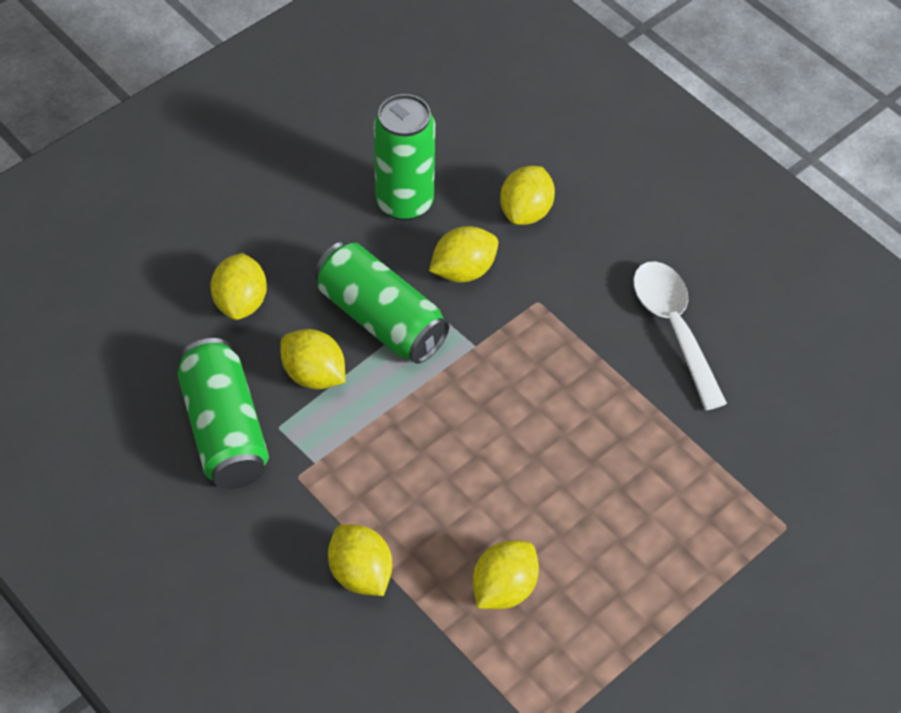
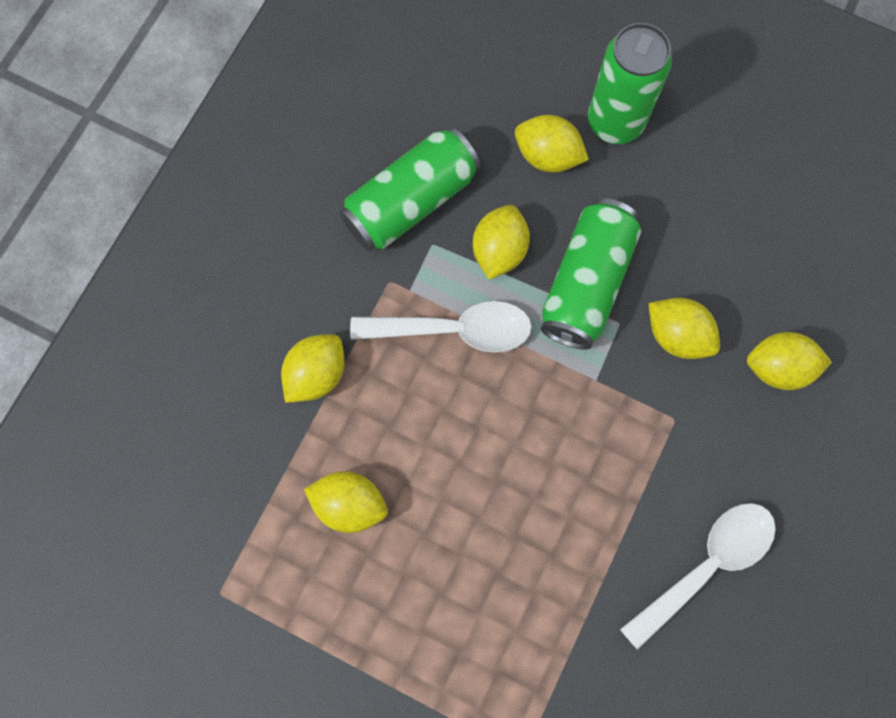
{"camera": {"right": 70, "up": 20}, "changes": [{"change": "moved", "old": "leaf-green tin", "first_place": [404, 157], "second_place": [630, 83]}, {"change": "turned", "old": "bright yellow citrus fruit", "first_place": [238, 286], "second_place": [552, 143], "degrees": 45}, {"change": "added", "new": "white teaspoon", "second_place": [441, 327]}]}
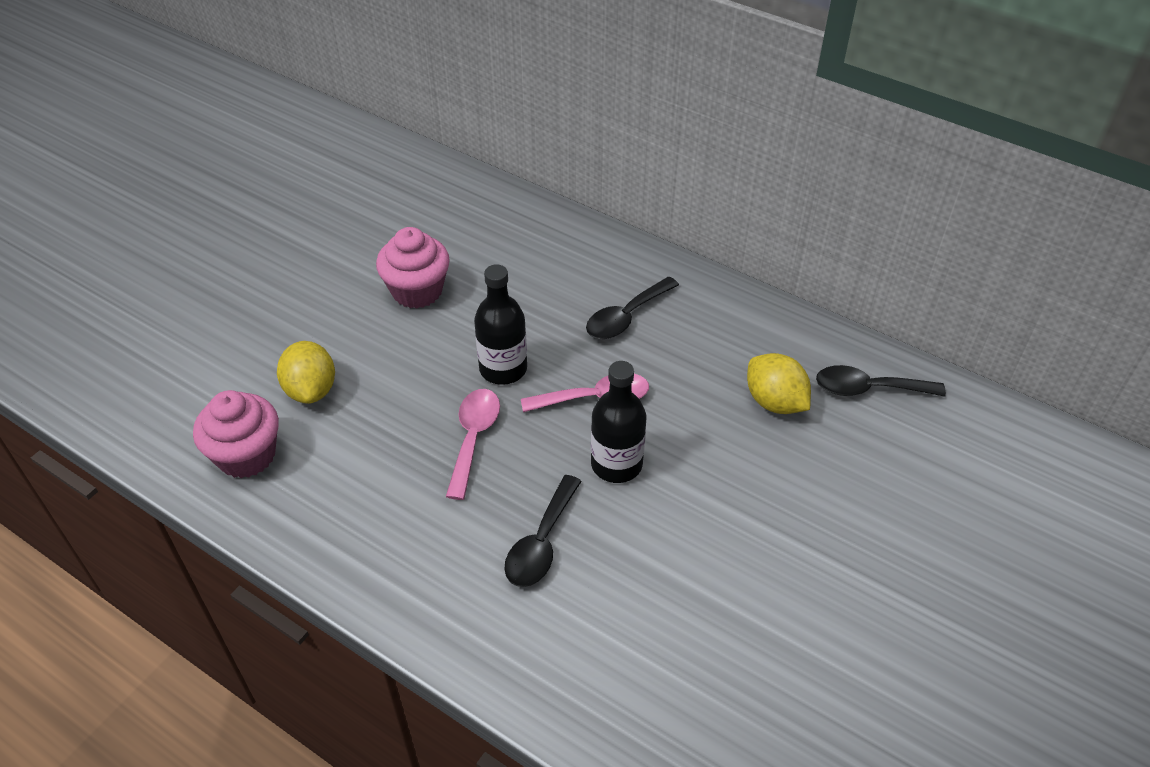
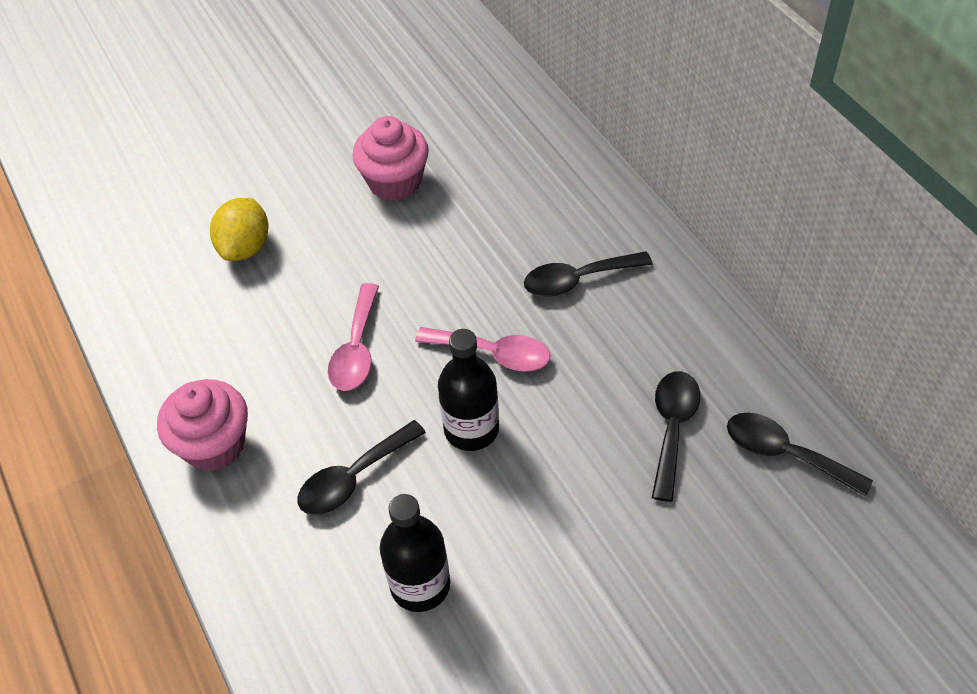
{"camera": {"right": 30, "up": 5}, "changes": [{"change": "moved", "old": "ebony flask", "first_place": [500, 324], "second_place": [415, 553]}, {"change": "replaced", "old": "bright yellow citrus fruit", "new": "ebony teaspoon", "first_place": [779, 383], "second_place": [676, 436]}, {"change": "turned", "old": "pink teaspoon", "first_place": [473, 444], "second_place": [353, 337], "degrees": 150}, {"change": "moved", "old": "pink muffin", "first_place": [236, 434], "second_place": [202, 425]}]}
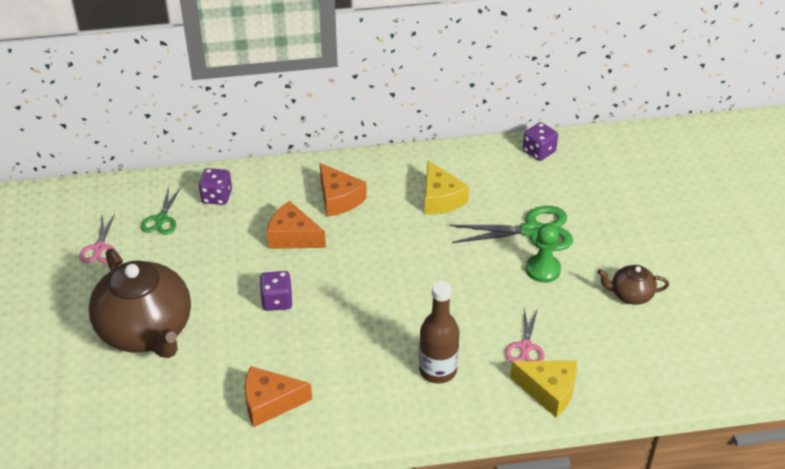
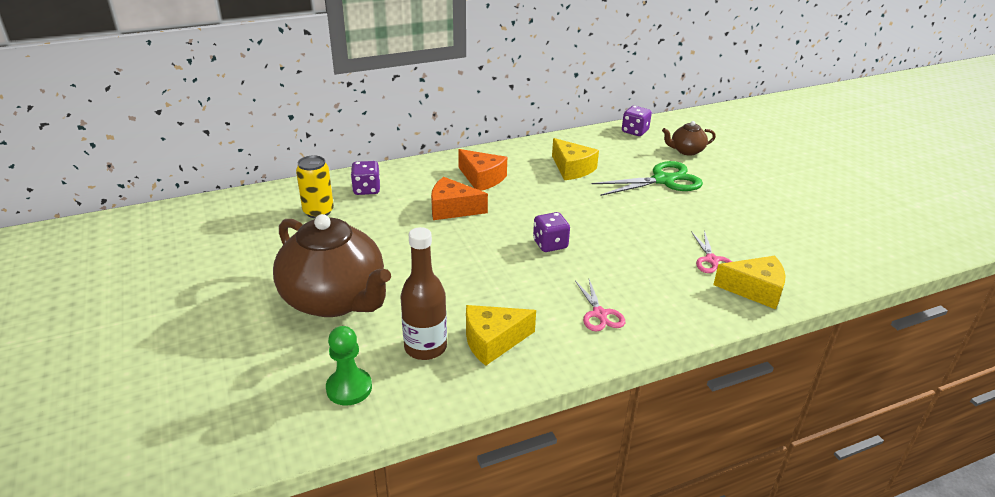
{"camera": {"right": -15, "up": -10}, "changes": [{"change": "replaced", "old": "leaf-green scissors", "new": "bright yellow tin", "first_place": [161, 211], "second_place": [315, 186]}, {"change": "moved", "old": "pink scissors", "first_place": [97, 238], "second_place": [600, 305]}, {"change": "moved", "old": "leaf-green pawn", "first_place": [543, 253], "second_place": [349, 365]}, {"change": "moved", "old": "russet china teapot", "first_place": [633, 285], "second_place": [689, 138]}, {"change": "moved", "old": "violet dice", "first_place": [276, 291], "second_place": [551, 232]}, {"change": "moved", "old": "russet flask", "first_place": [439, 332], "second_place": [423, 293]}, {"change": "recoloured", "old": "bright orange piece of cheese", "new": "bright yellow piece of cheese", "first_place": [278, 396], "second_place": [501, 335]}]}
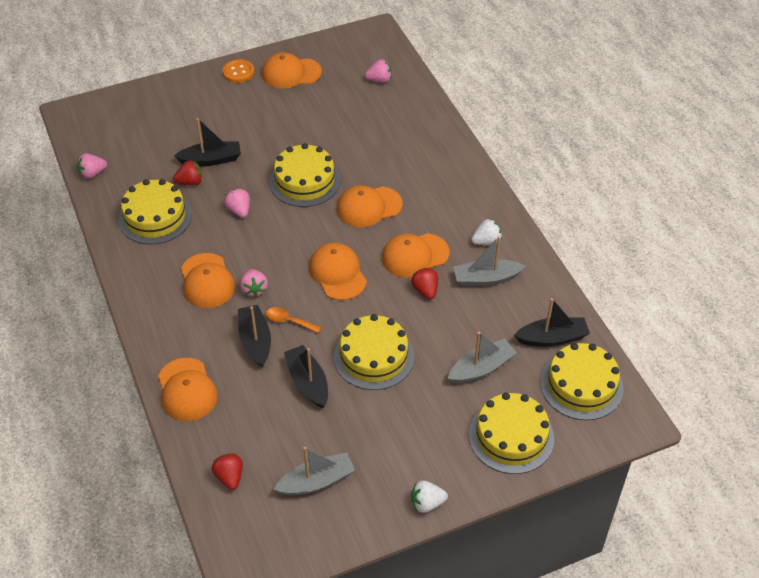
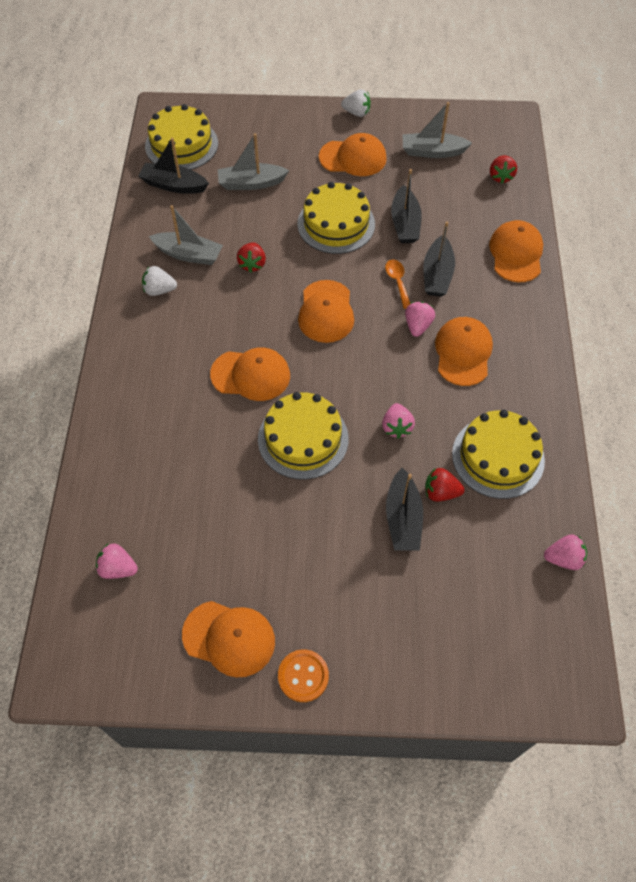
{"camera": {"right": -155, "up": 10}, "changes": [{"change": "turned", "old": "ebony sailboat", "first_place": [207, 142], "second_place": [404, 509], "degrees": -105}, {"change": "moved", "old": "bright orange peaked cap", "first_place": [416, 255], "second_place": [353, 154]}, {"change": "turned", "old": "bright orange teaspoon", "first_place": [293, 320], "second_place": [398, 284], "degrees": -150}, {"change": "removed", "old": "bright yellow cake", "first_place": [511, 433]}]}
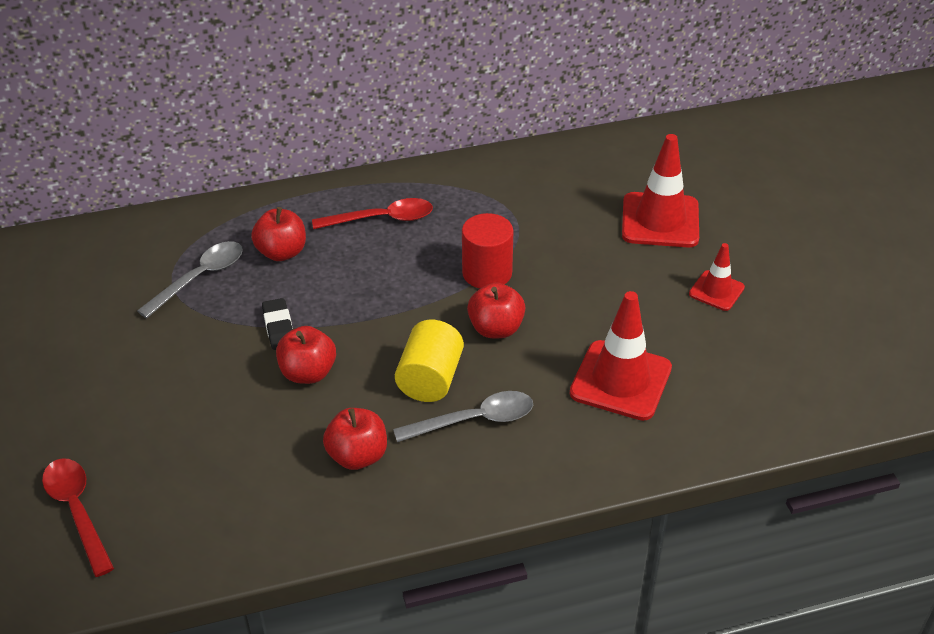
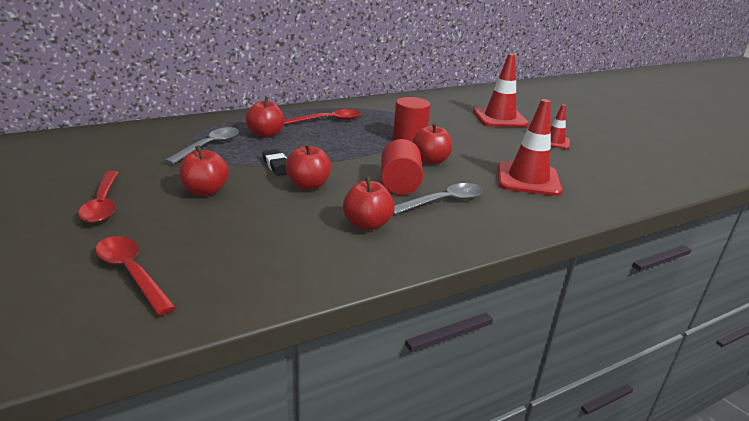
{"camera": {"right": -15, "up": -15}, "changes": [{"change": "recoloured", "old": "bright yellow cylinder", "new": "crimson cylinder", "first_place": [429, 361], "second_place": [402, 167]}, {"change": "added", "new": "crimson apple fruit", "second_place": [204, 170]}, {"change": "added", "new": "crimson teaspoon", "second_place": [98, 197]}]}
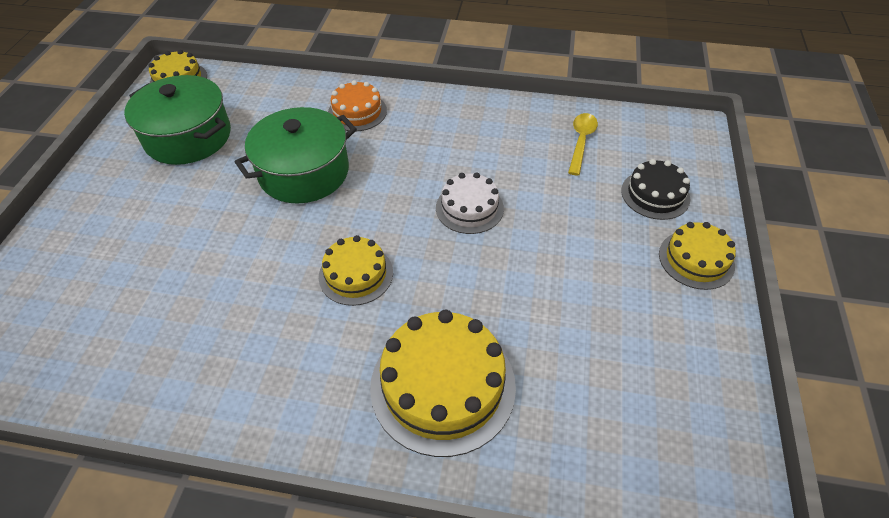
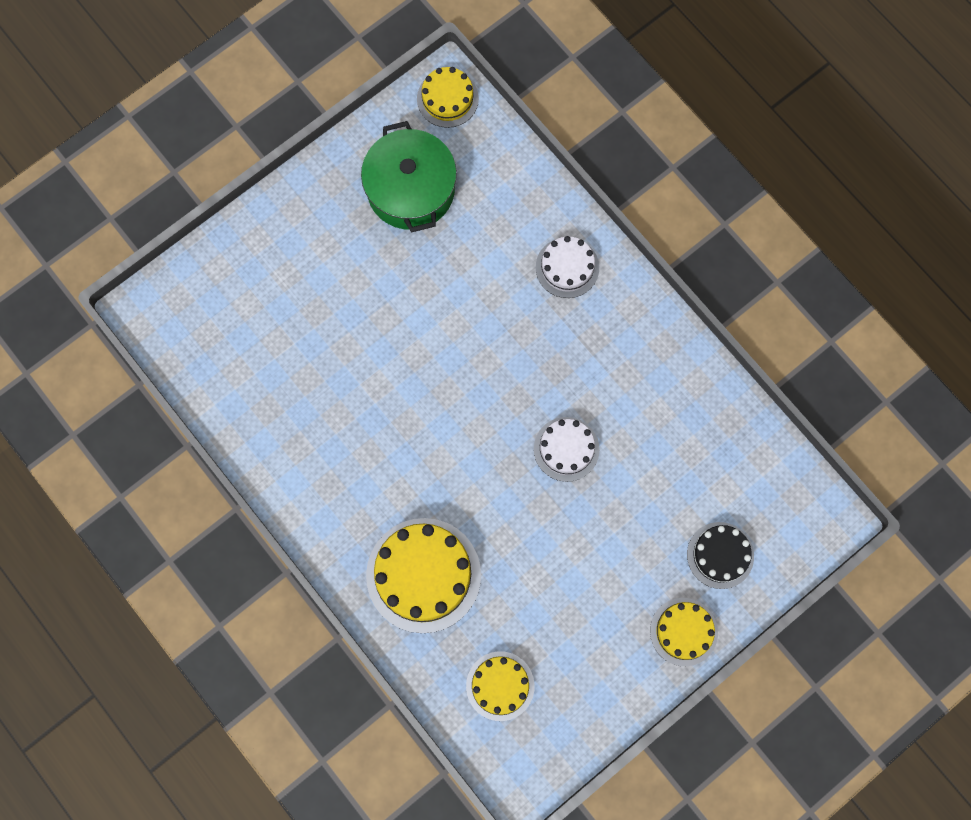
{"camera": {"right": 40, "up": 25}, "changes": [{"change": "recoloured", "old": "bright orange cake", "new": "white cake", "first_place": [357, 105], "second_place": [567, 267]}, {"change": "removed", "old": "leaf-green cooking pot", "first_place": [296, 155]}, {"change": "removed", "old": "bright yellow teaspoon", "first_place": [583, 144]}, {"change": "moved", "old": "bright yellow cake", "first_place": [356, 270], "second_place": [500, 686]}]}
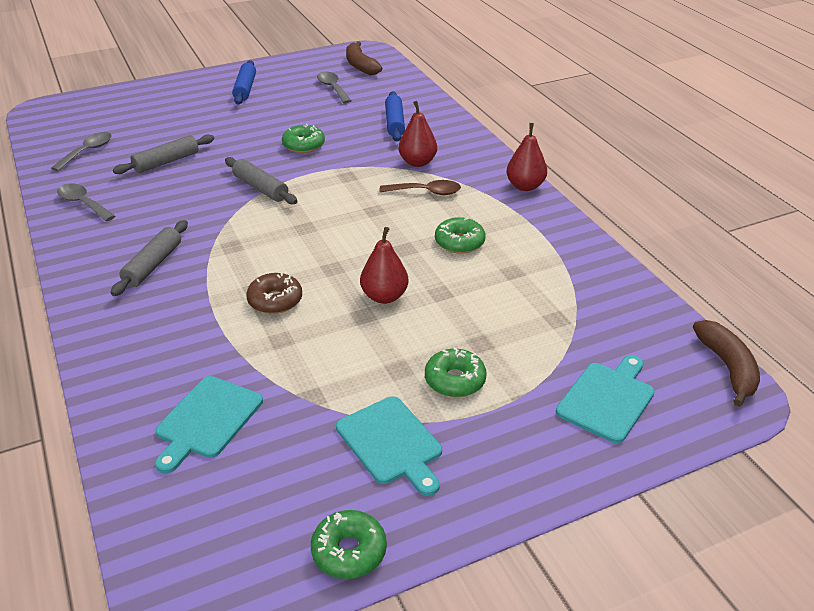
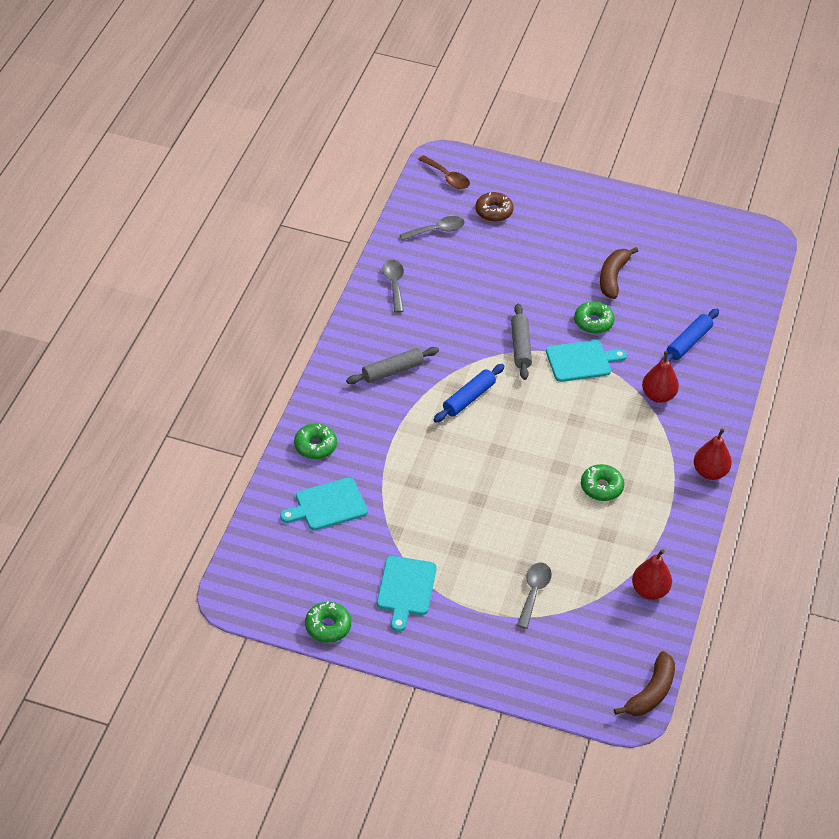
{"camera": {"right": 40, "up": 10}, "changes": [{"change": "moved", "old": "russet toy banana", "first_place": [364, 58], "second_place": [619, 273]}, {"change": "moved", "old": "blue rolling pin", "first_place": [244, 82], "second_place": [469, 393]}, {"change": "moved", "old": "ash-grey teaspoon", "first_place": [334, 87], "second_place": [534, 595]}, {"change": "removed", "old": "ash-grey rolling pin", "first_place": [163, 154]}, {"change": "moved", "old": "russet teaspoon", "first_place": [420, 187], "second_place": [444, 172]}, {"change": "moved", "old": "crimson toy pear", "first_place": [384, 265], "second_place": [652, 574]}, {"change": "moved", "old": "russet donut", "first_place": [274, 293], "second_place": [494, 207]}, {"change": "moved", "old": "leaf-green donut", "first_place": [456, 372], "second_place": [315, 441]}, {"change": "moved", "old": "turquoise bread board", "first_place": [605, 399], "second_place": [586, 361]}]}
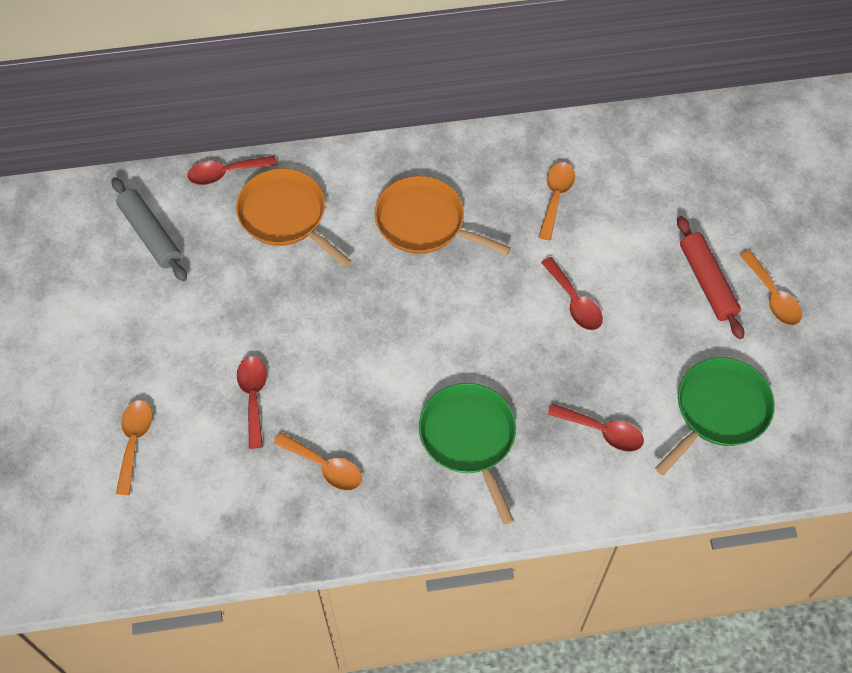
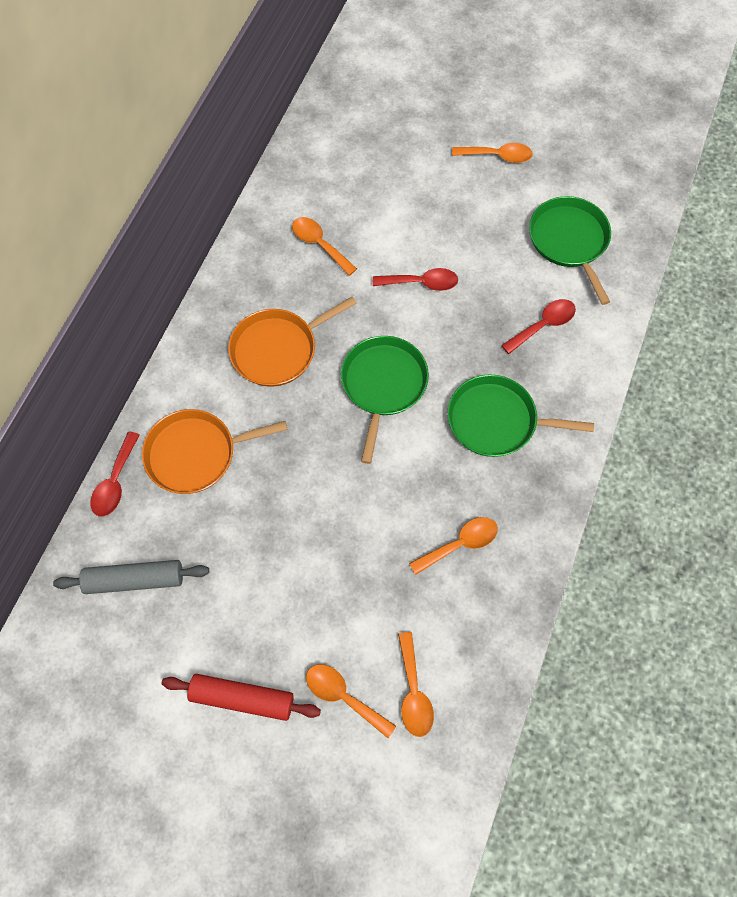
{"camera": {"right": -60, "up": 5}, "changes": [{"change": "moved", "old": "crimson rolling pin", "first_place": [710, 277], "second_place": [241, 697]}, {"change": "removed", "old": "crimson teaspoon", "first_place": [252, 403]}, {"change": "added", "new": "leaf-green frying pan", "second_place": [385, 400]}, {"change": "added", "new": "bright orange teaspoon", "second_place": [416, 684]}]}
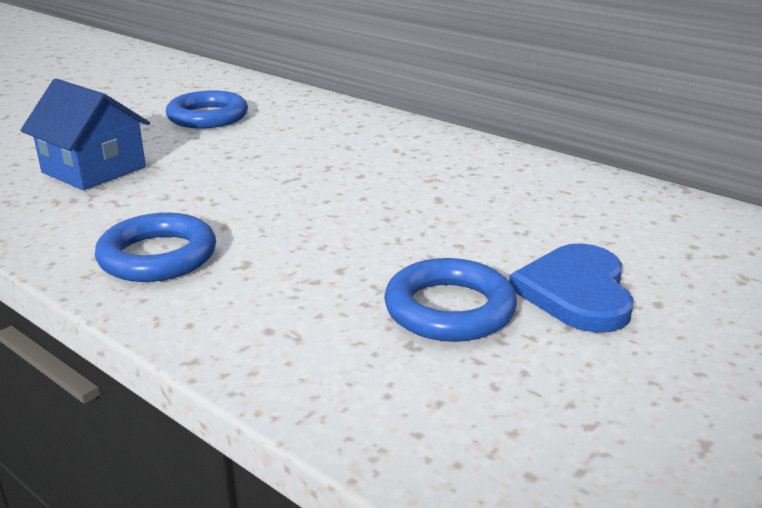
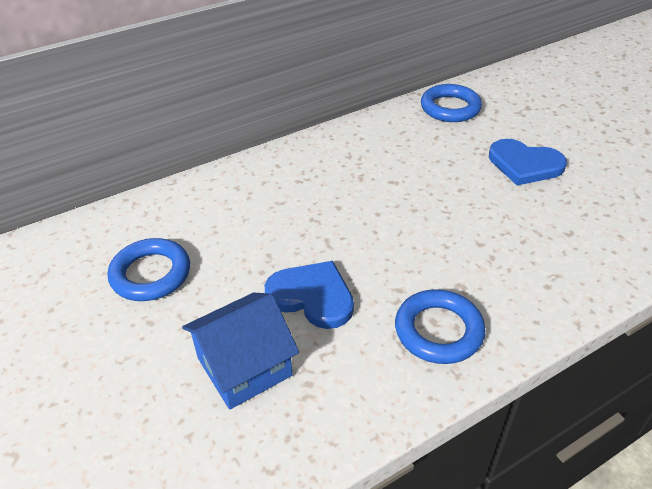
{"camera": {"right": -70, "up": 15}, "changes": [{"change": "moved", "old": "blue ring", "first_place": [450, 300], "second_place": [451, 103]}, {"change": "added", "new": "blue heart", "second_place": [309, 295]}]}
